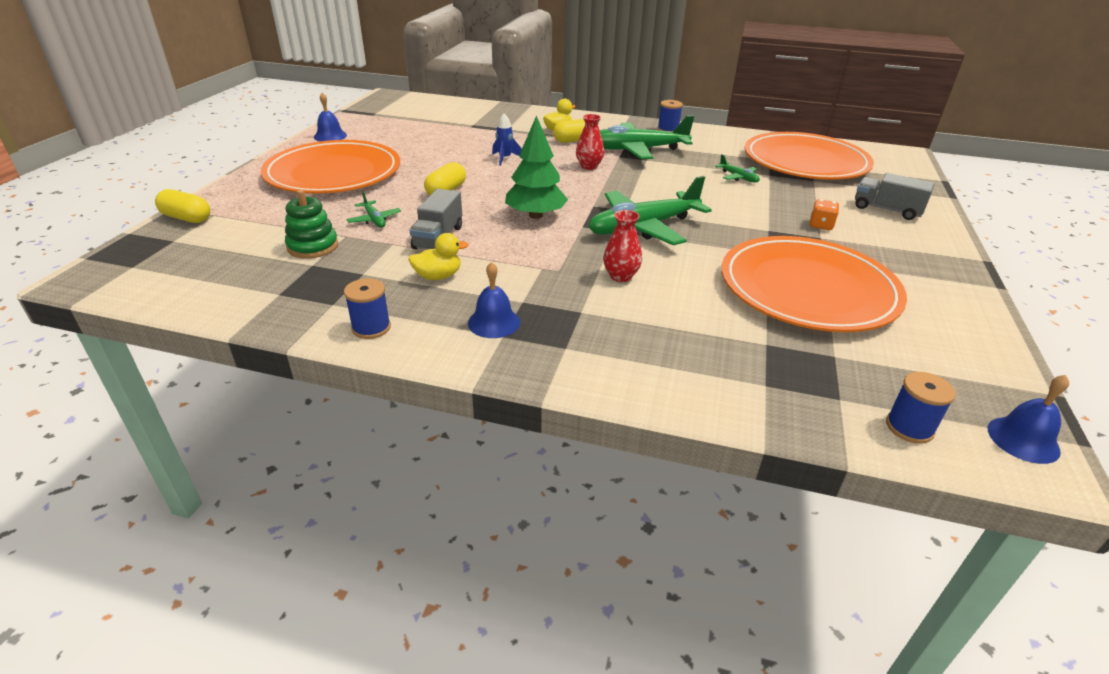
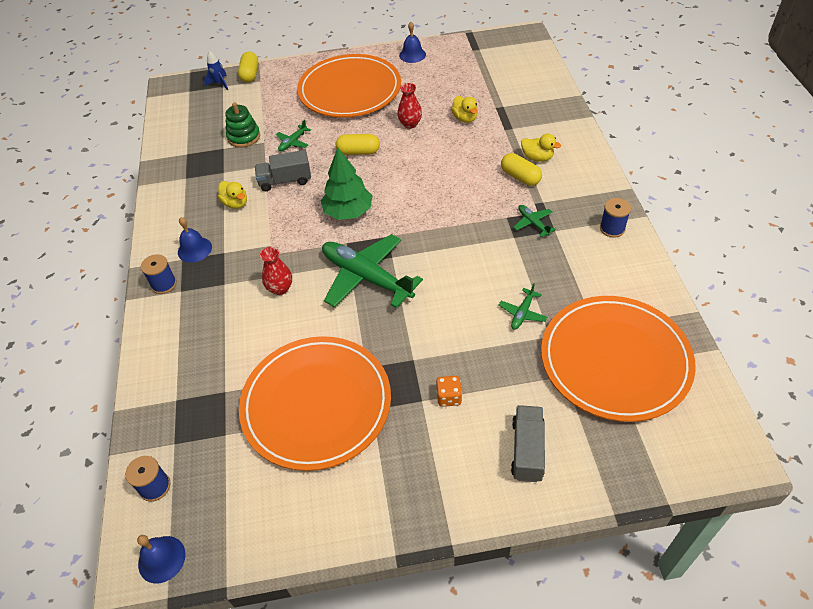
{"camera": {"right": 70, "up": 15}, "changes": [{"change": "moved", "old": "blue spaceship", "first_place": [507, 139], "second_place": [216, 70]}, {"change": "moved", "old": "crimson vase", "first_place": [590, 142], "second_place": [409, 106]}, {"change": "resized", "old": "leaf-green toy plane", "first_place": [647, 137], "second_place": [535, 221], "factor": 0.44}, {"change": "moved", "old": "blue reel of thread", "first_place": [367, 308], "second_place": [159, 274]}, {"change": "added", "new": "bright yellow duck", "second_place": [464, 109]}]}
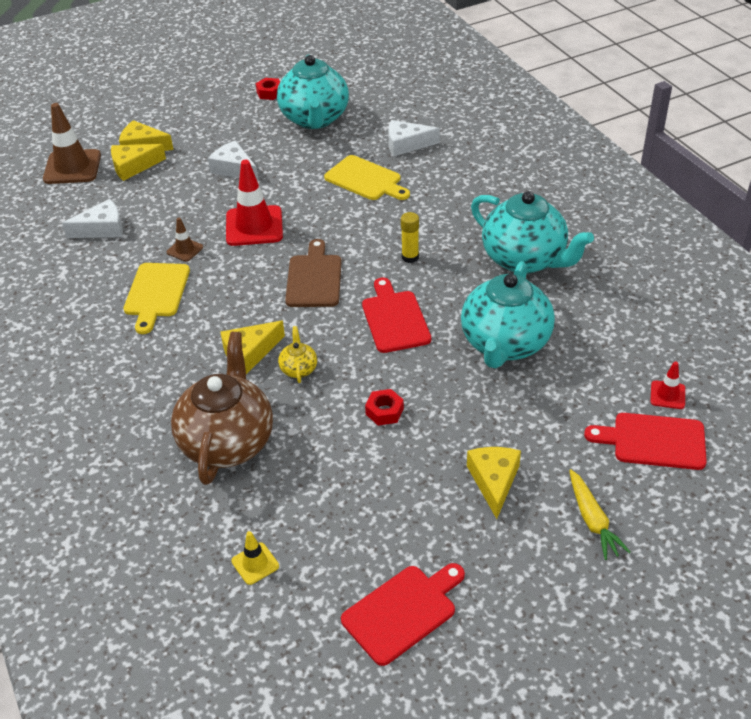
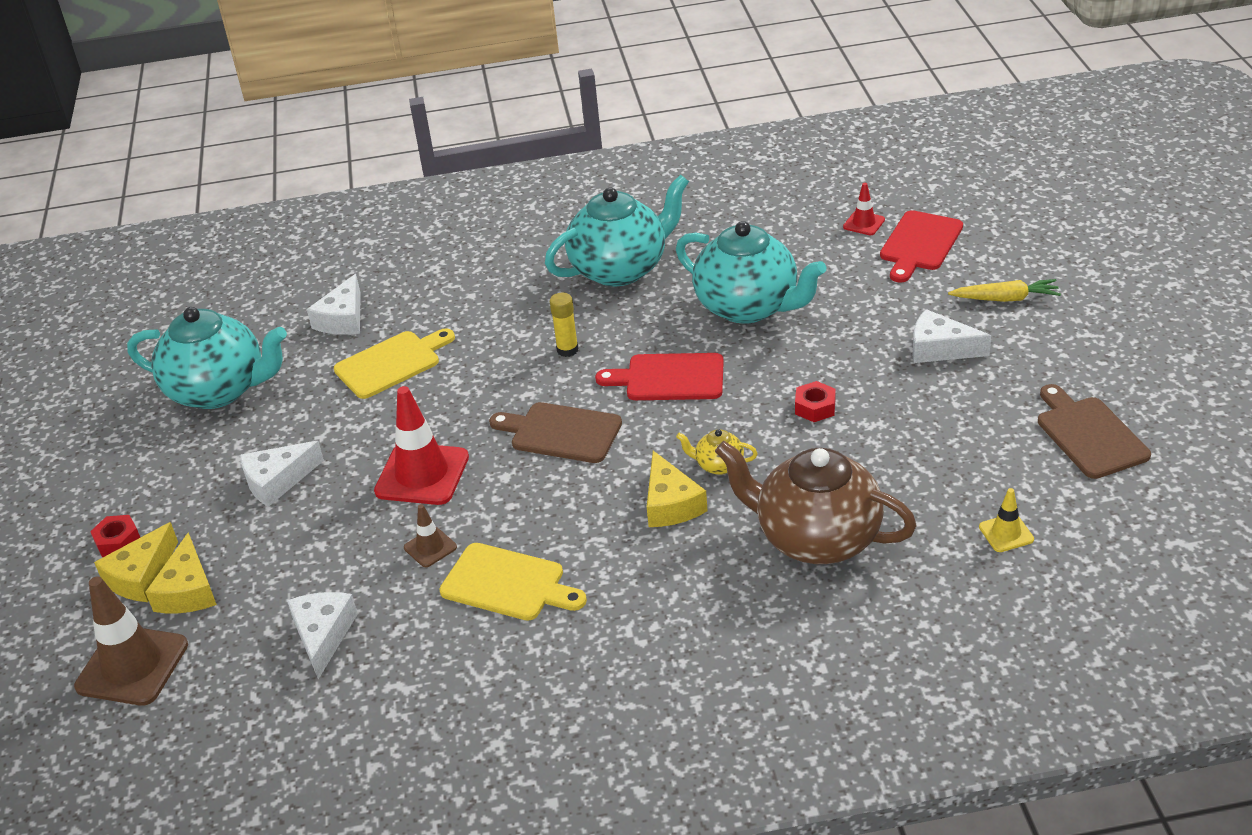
{"camera": {"right": -70, "up": -5}, "changes": [{"change": "moved", "old": "crimson hexagon nut", "first_place": [268, 89], "second_place": [115, 536]}, {"change": "recoloured", "old": "bright yellow piece of cheese", "new": "white piece of cheese", "first_place": [494, 483], "second_place": [952, 336]}, {"change": "recoloured", "old": "crimson bread board", "new": "russet bread board", "first_place": [403, 614], "second_place": [1094, 431]}]}
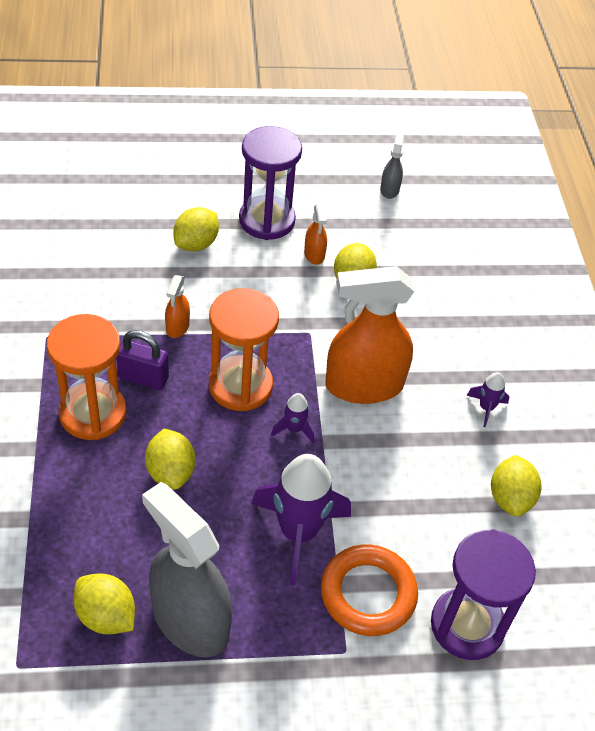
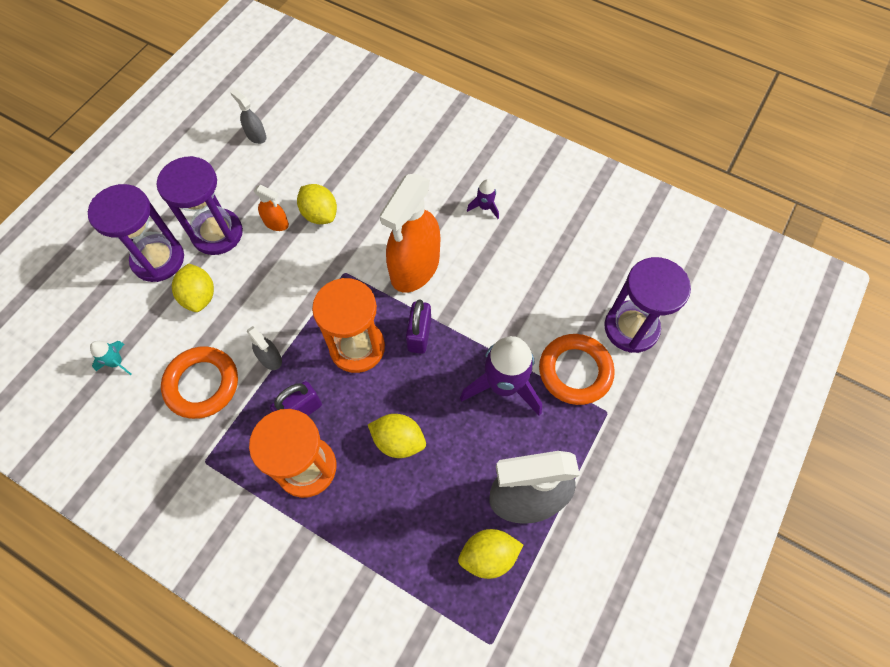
{"camera": {"right": -50, "up": 15}, "changes": [{"change": "recoloured", "old": "bright orange spray bottle", "new": "ash-grey spray bottle", "first_place": [177, 306], "second_place": [264, 348]}, {"change": "replaced", "old": "violet spaceship", "new": "violet small lock", "first_place": [292, 418], "second_place": [418, 326]}, {"change": "removed", "old": "bright yellow citrus fruit", "first_place": [516, 486]}, {"change": "added", "new": "violet sandglass", "second_place": [136, 233]}, {"change": "added", "new": "turquoise spaceship", "second_place": [111, 358]}, {"change": "added", "new": "bright orange ring", "second_place": [199, 383]}]}
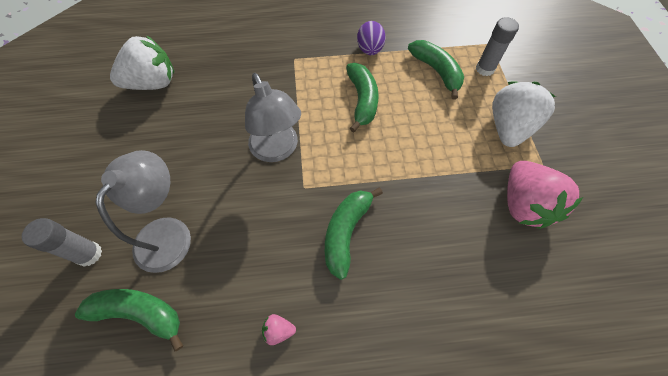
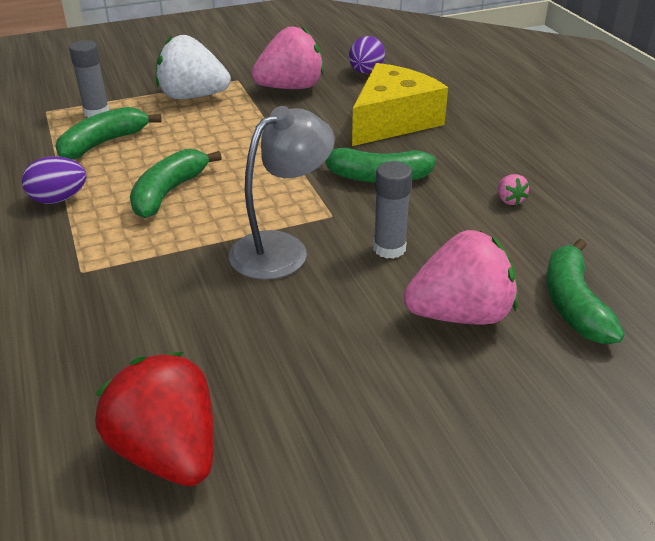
{"camera": {"right": -105, "up": -25}, "changes": [{"change": "recoloured", "old": "white berry", "new": "crimson berry", "first_place": [142, 62], "second_place": [154, 419]}, {"change": "turned", "old": "leaf-green toy banana", "first_place": [362, 97], "second_place": [176, 183], "degrees": -45}, {"change": "replaced", "old": "ash-grey desk lamp", "new": "pink berry", "first_place": [143, 211], "second_place": [460, 277]}, {"change": "moved", "old": "ash-grey glue", "first_place": [62, 242], "second_place": [393, 210]}, {"change": "added", "new": "violet toy egg", "second_place": [367, 54]}, {"change": "added", "new": "bright yellow piece of cheese", "second_place": [400, 104]}]}
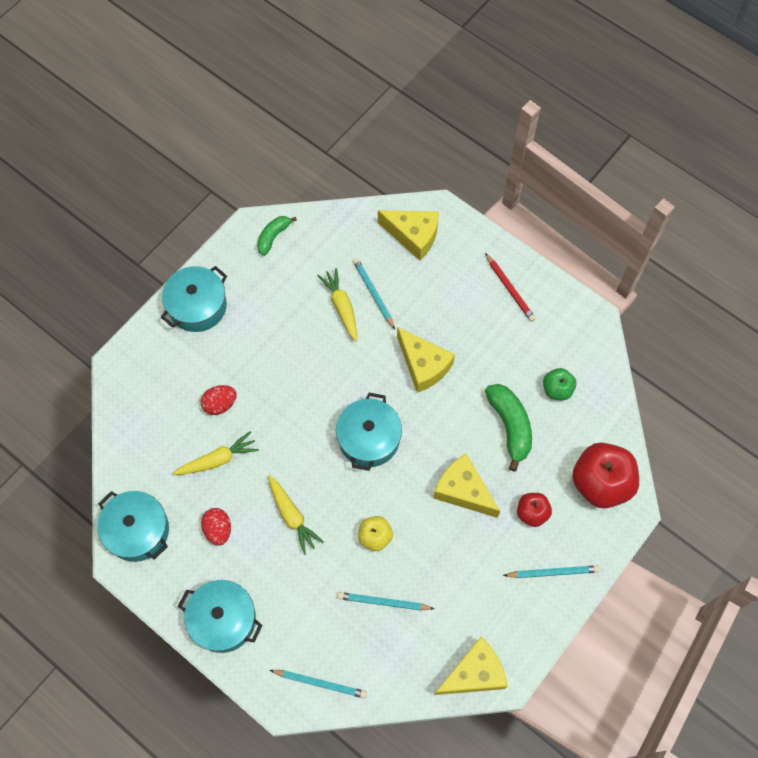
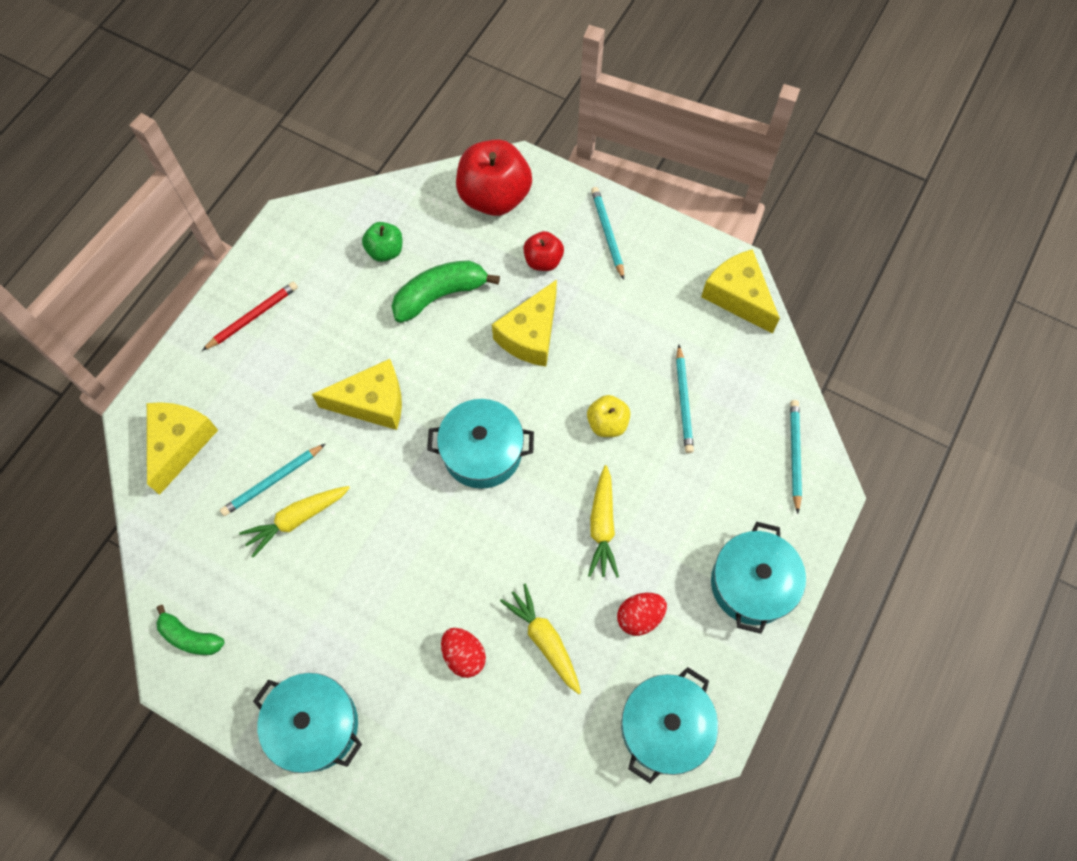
{"camera": {"right": -100, "up": 0}, "changes": [{"change": "turned", "old": "bright yellow piece of cheese", "first_place": [426, 360], "second_place": [357, 394], "degrees": 45}, {"change": "turned", "old": "bright yellow root vegetable", "first_place": [296, 515], "second_place": [603, 521], "degrees": 135}]}
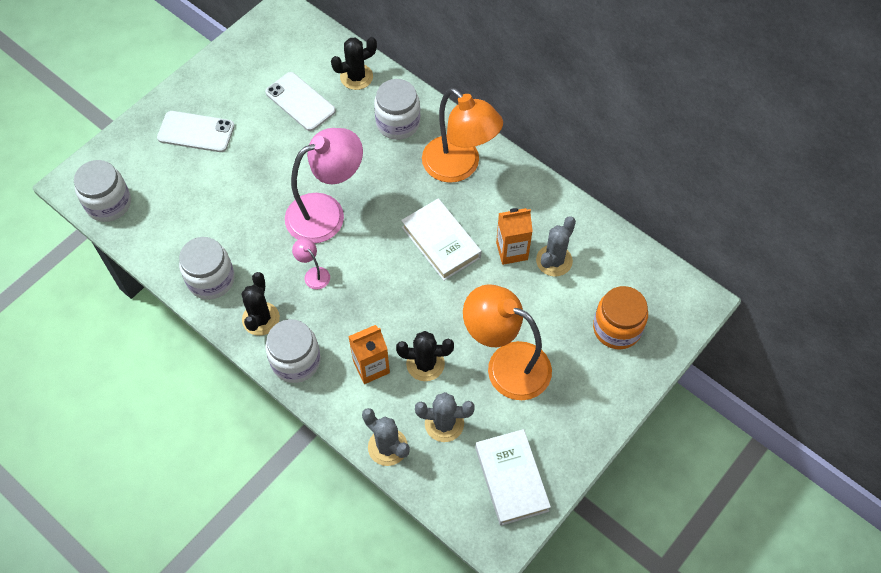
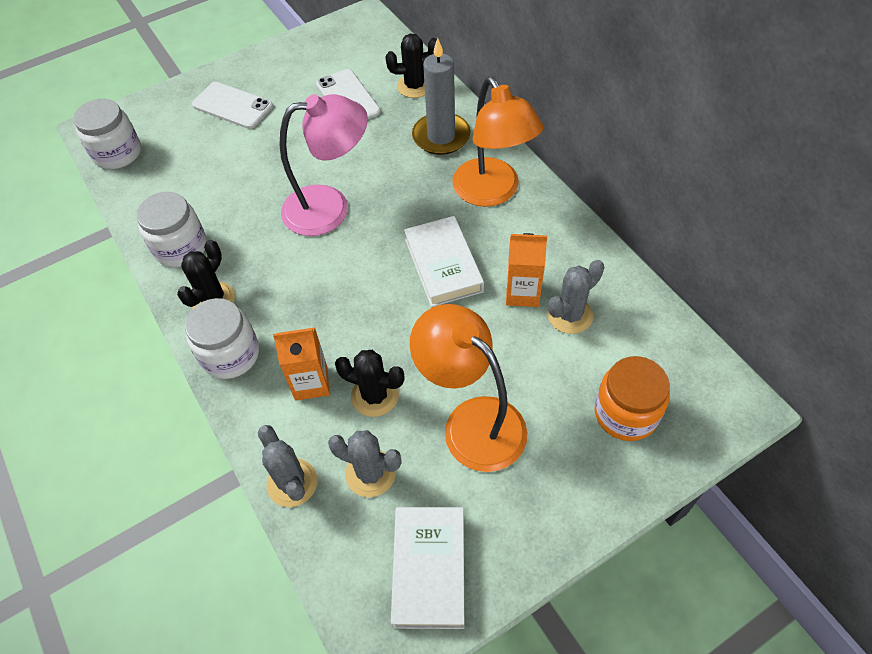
{"camera": {"right": 20, "up": -5}, "changes": [{"change": "replaced", "old": "white jam jar", "new": "ash-grey wax candle", "first_place": [397, 109], "second_place": [441, 96]}, {"change": "removed", "old": "pink desk lamp", "first_place": [311, 263]}]}
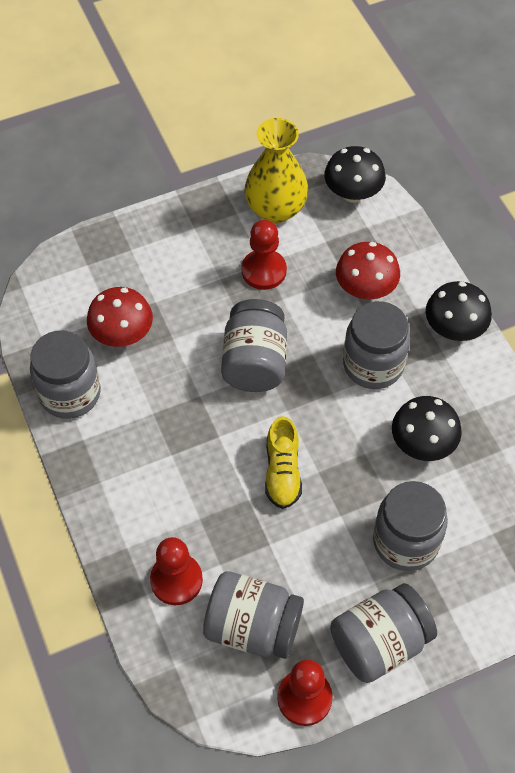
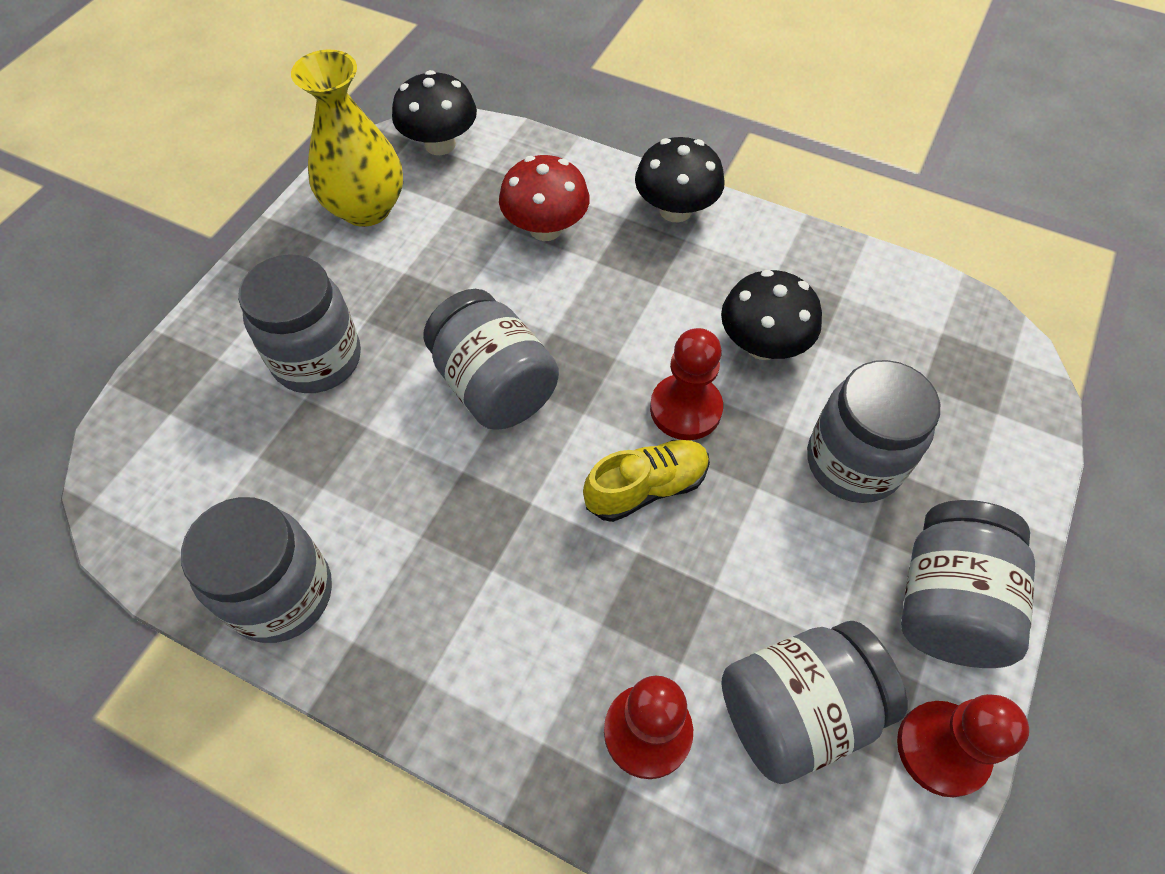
{"camera": {"right": -40, "up": 0}, "changes": [{"change": "moved", "old": "crimson pawn", "first_place": [264, 255], "second_place": [686, 384]}, {"change": "removed", "old": "crimson fungus", "first_place": [120, 317]}, {"change": "moved", "old": "ash-grey jam jar", "first_place": [376, 345], "second_place": [299, 323]}, {"change": "turned", "old": "bright yellow shoe", "first_place": [283, 462], "second_place": [646, 481], "degrees": -75}]}
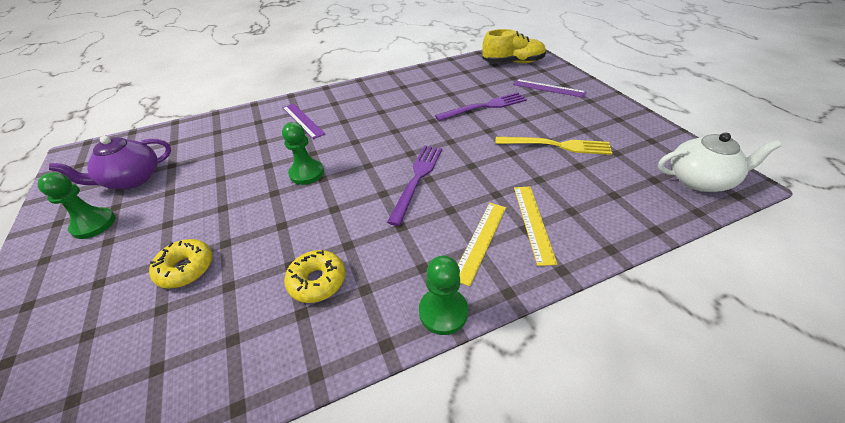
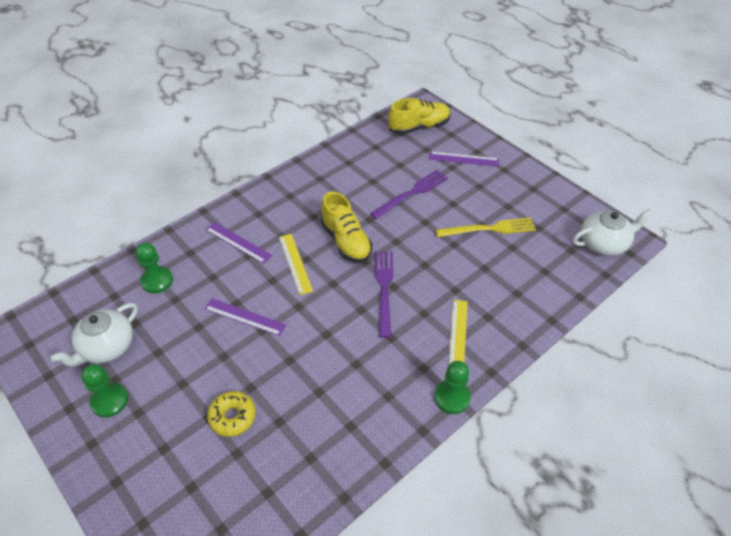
{"camera": {"right": -20, "up": 5}, "changes": [{"change": "moved", "old": "leaf-green pawn", "first_place": [303, 153], "second_place": [154, 268]}, {"change": "recoloured", "old": "violet china teapot", "new": "white china teapot", "first_place": [110, 162], "second_place": [94, 335]}, {"change": "moved", "old": "bright yellow ruler", "first_place": [536, 226], "second_place": [296, 264]}, {"change": "removed", "old": "bright yellow donut", "first_place": [314, 276]}, {"change": "added", "new": "bright yellow shoe", "second_place": [346, 227]}, {"change": "added", "new": "violet ruler", "second_place": [245, 317]}]}
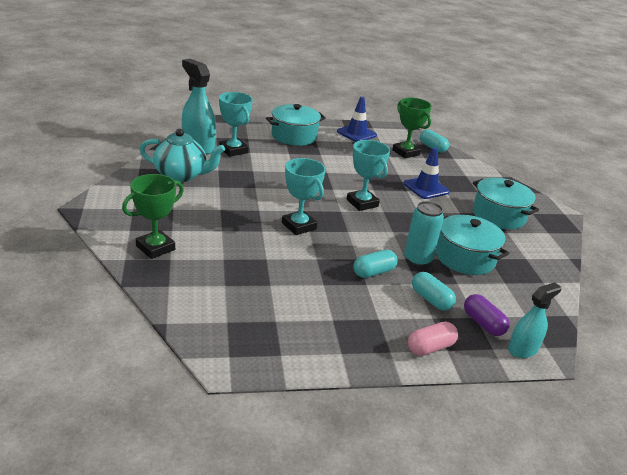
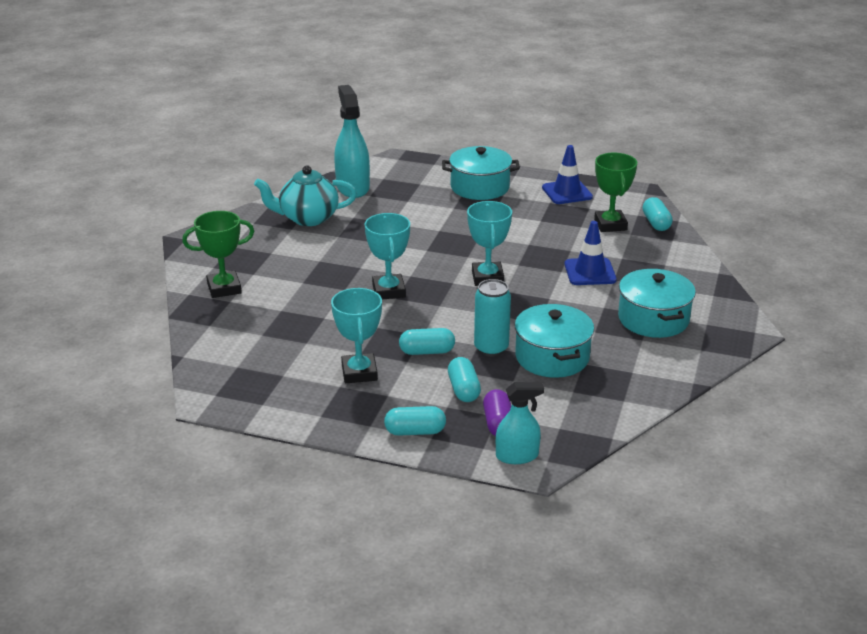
{"camera": {"right": 30, "up": 0}, "changes": [{"change": "moved", "old": "turquoise trophy", "first_place": [236, 124], "second_place": [356, 335]}, {"change": "turned", "old": "turquoise china teapot", "first_place": [182, 155], "second_place": [305, 196], "degrees": 135}, {"change": "recoloured", "old": "pink pill", "new": "turquoise pill", "first_place": [433, 339], "second_place": [415, 421]}]}
